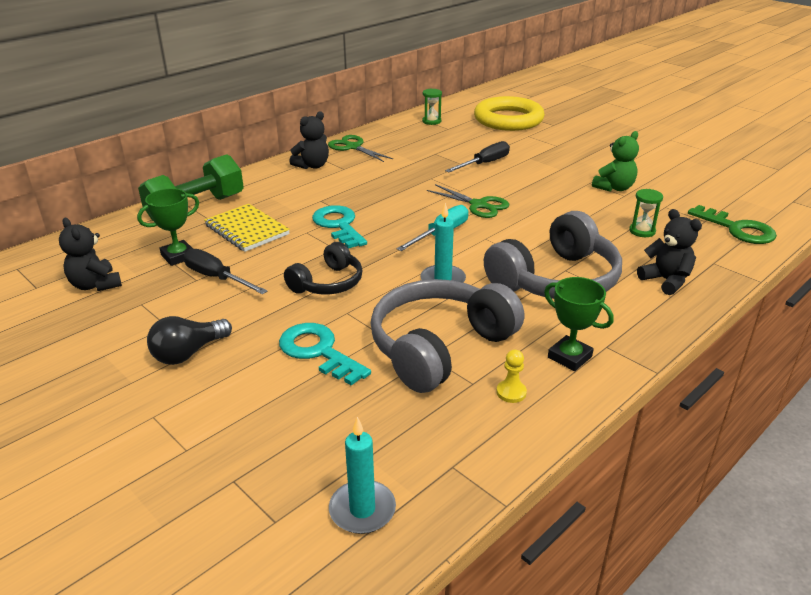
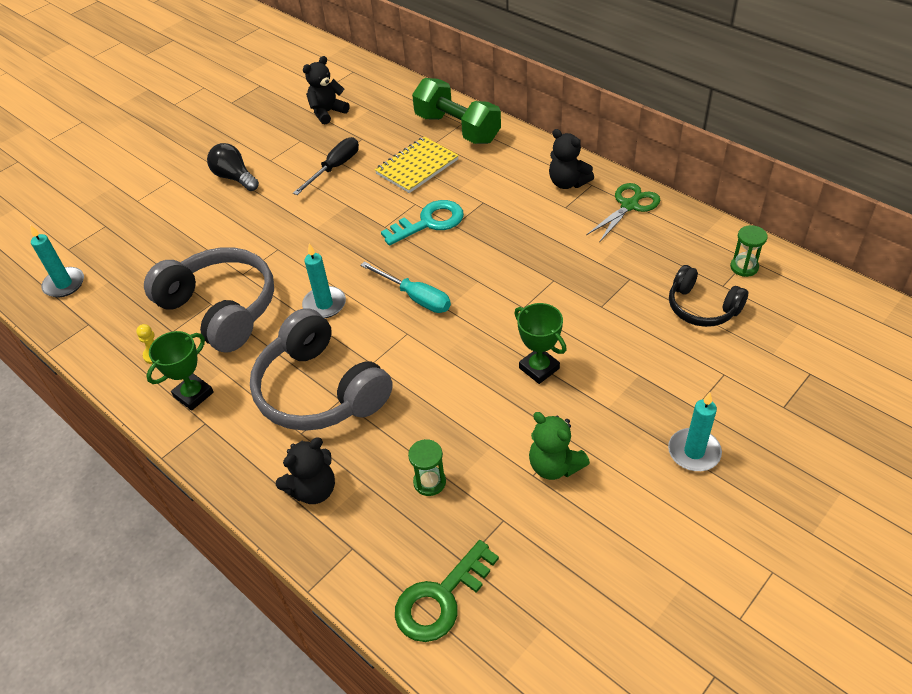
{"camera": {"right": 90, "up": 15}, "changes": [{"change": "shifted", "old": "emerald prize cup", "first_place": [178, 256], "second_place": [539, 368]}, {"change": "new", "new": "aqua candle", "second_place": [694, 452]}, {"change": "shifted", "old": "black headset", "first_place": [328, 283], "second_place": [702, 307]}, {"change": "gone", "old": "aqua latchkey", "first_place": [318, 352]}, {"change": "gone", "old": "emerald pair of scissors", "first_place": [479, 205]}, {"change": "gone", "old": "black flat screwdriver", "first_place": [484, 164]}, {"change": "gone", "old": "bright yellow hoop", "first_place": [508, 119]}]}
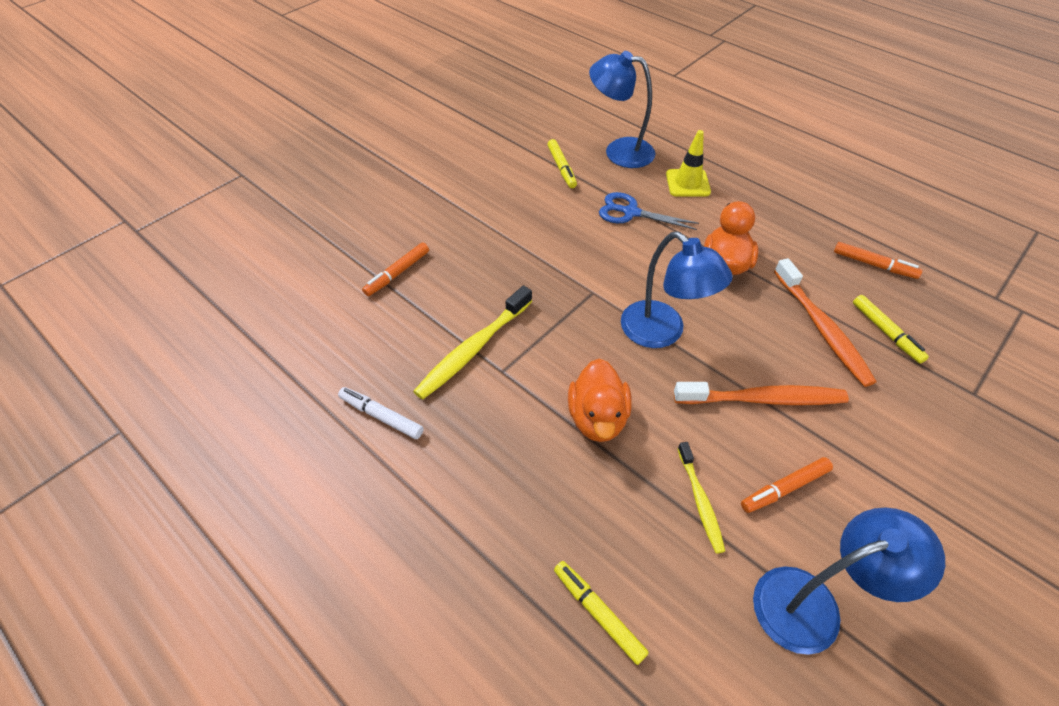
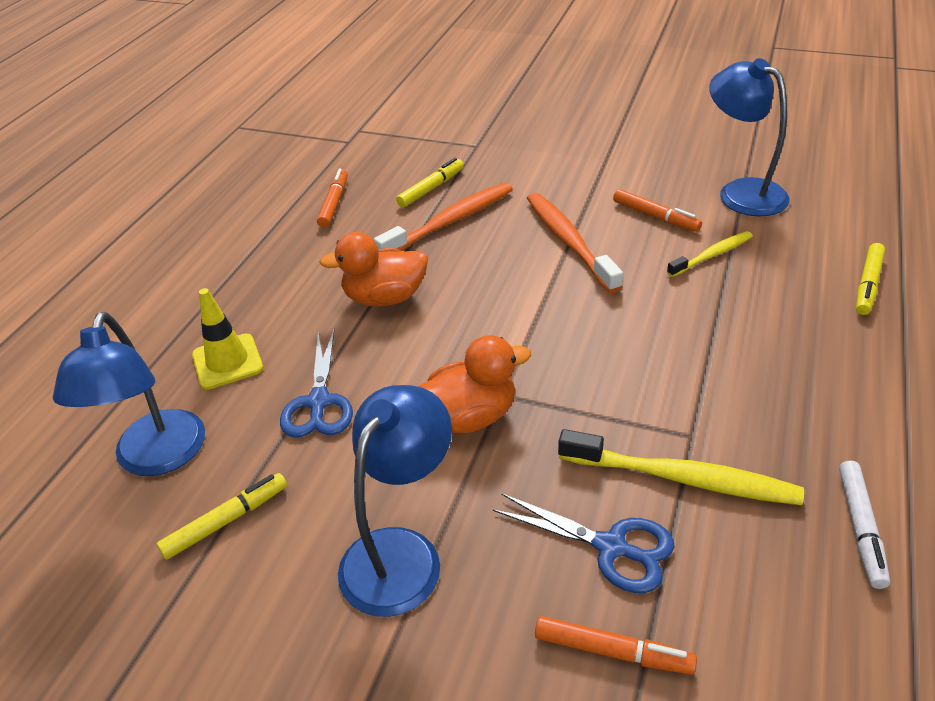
{"camera": {"right": -110, "up": -10}, "changes": [{"change": "shifted", "old": "cobalt lamp", "first_place": [662, 333], "second_place": [401, 553]}, {"change": "shifted", "old": "orange toy duck", "first_place": [597, 418], "second_place": [470, 416]}, {"change": "new", "new": "cobalt pair of scissors", "second_place": [611, 547]}]}
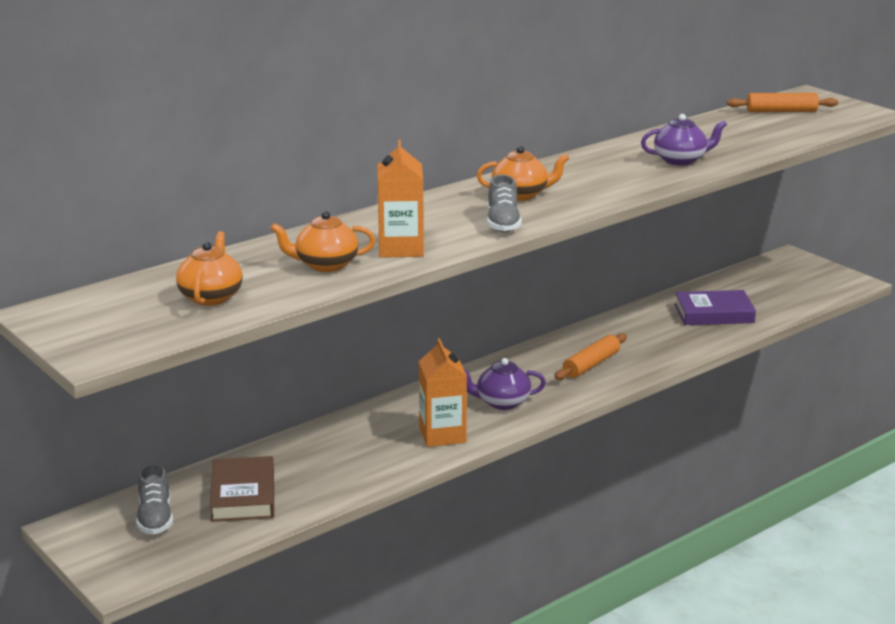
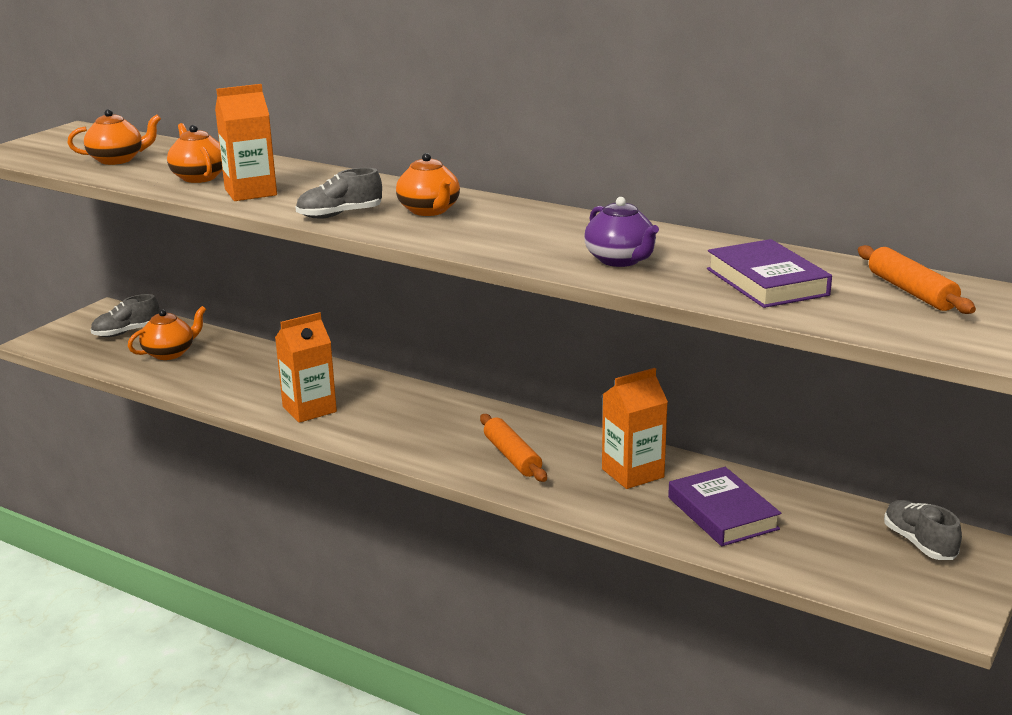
{"camera": {"right": 70, "up": 0}, "changes": [{"change": "swapped", "old": "brown book", "new": "orange china teapot", "first_place": [243, 495], "second_place": [170, 353]}, {"change": "rotated", "old": "orange dough roller", "first_place": [591, 364], "second_place": [512, 456], "degrees": 45}, {"change": "new", "new": "orange carton", "second_place": [632, 473]}, {"change": "new", "new": "purple book", "second_place": [767, 282]}, {"change": "new", "new": "ash-grey shoe", "second_place": [919, 543]}, {"change": "gone", "old": "purple china teapot", "first_place": [502, 402]}]}
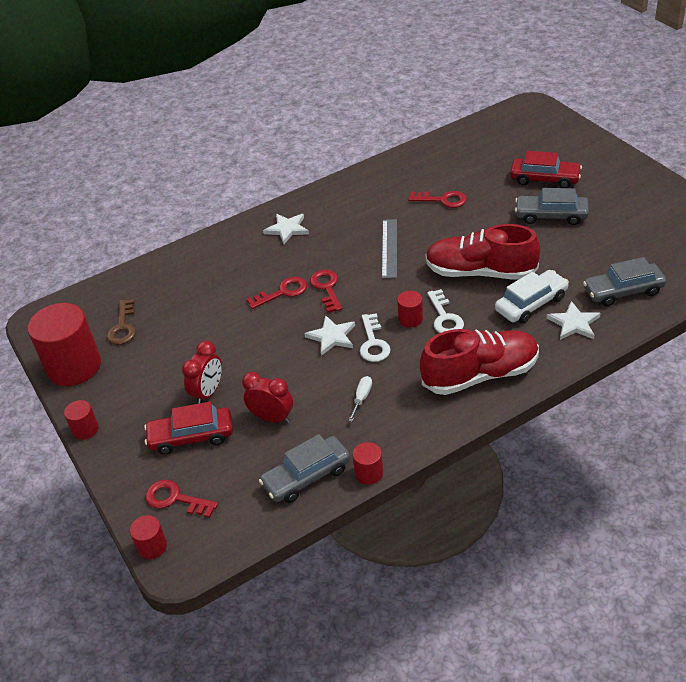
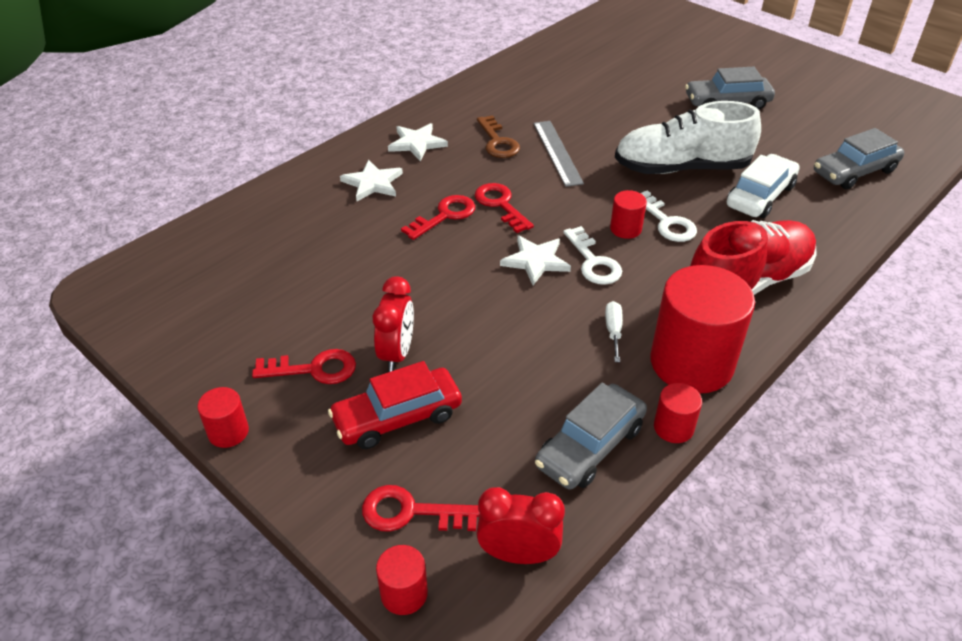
{"camera": {"right": -20, "up": 0}, "changes": [{"change": "shifted", "old": "crimson latchkey", "first_place": [442, 200], "second_place": [314, 369]}, {"change": "shifted", "old": "snow-white five-pointed star", "first_place": [574, 323], "second_place": [373, 183]}, {"change": "shifted", "old": "crimson alarm clock", "first_place": [272, 418], "second_place": [518, 554]}, {"change": "shifted", "old": "brown latchkey", "first_place": [123, 327], "second_place": [497, 142]}, {"change": "repainted", "old": "crimson shoe", "new": "snow-white shoe", "first_place": [480, 272], "second_place": [681, 168]}, {"change": "shifted", "old": "crimson cylinder", "first_place": [74, 366], "second_place": [691, 363]}, {"change": "gone", "old": "crimson car", "first_place": [544, 179]}]}
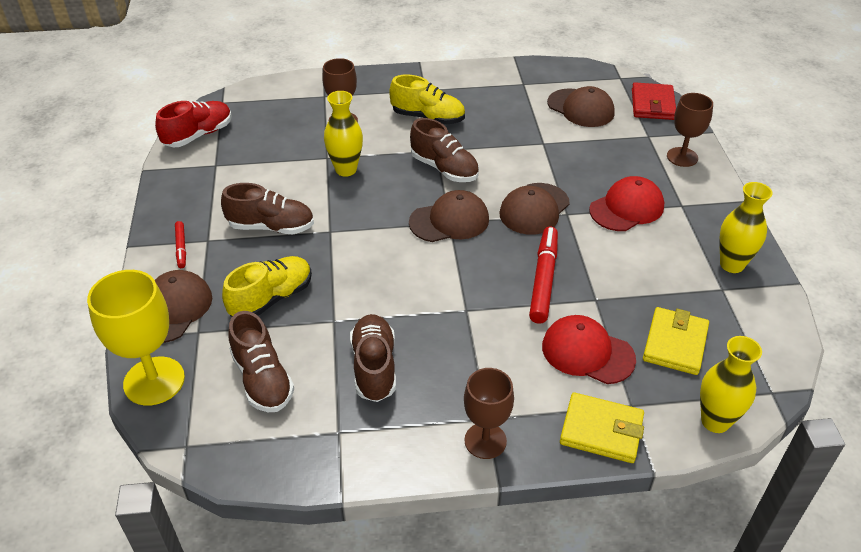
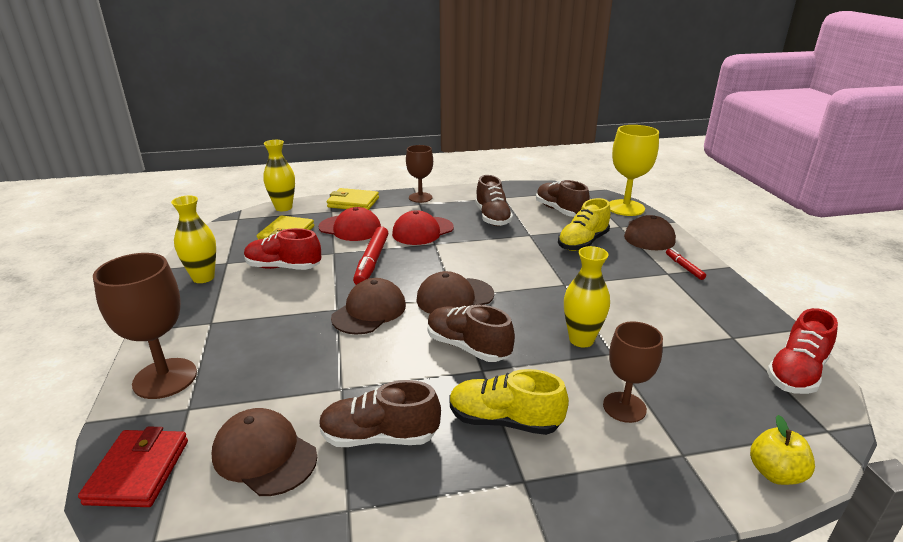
{"camera": {"right": 175, "up": -15}, "changes": [{"change": "scaled", "old": "brown goblet", "first_place": [682, 157], "second_place": [165, 378], "factor": 1.5}, {"change": "new", "new": "crimson shoe", "second_place": [283, 267]}, {"change": "shifted", "old": "brown shoe", "first_place": [271, 227], "second_place": [379, 437]}, {"change": "shifted", "old": "crimson baseball cap", "first_place": [627, 208], "second_place": [422, 231]}, {"change": "new", "new": "bright yellow toy apple", "second_place": [775, 473]}]}
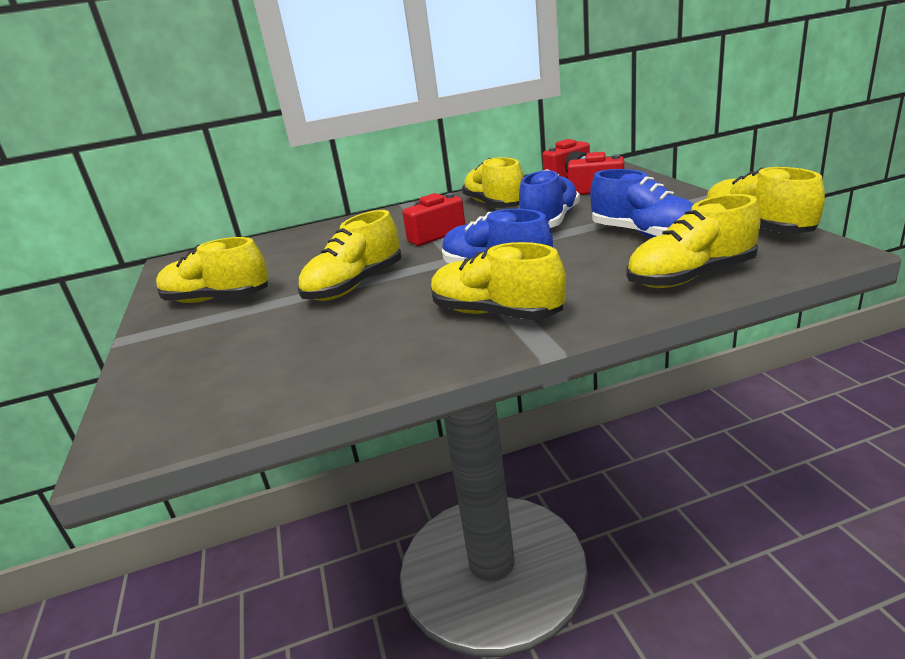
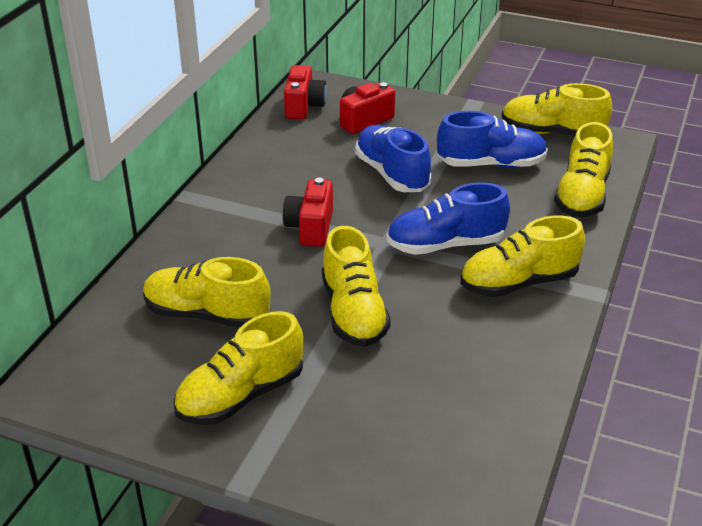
{"camera": {"right": -55, "up": 10}, "changes": [{"change": "shifted", "old": "bright yellow shoe", "first_place": [494, 205], "second_place": [206, 314]}]}
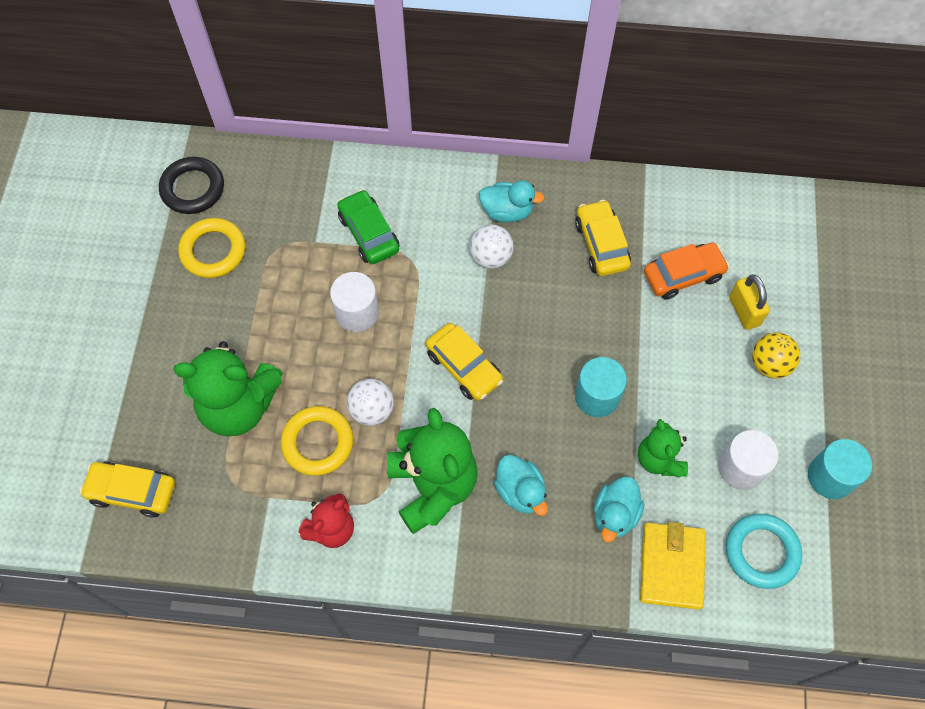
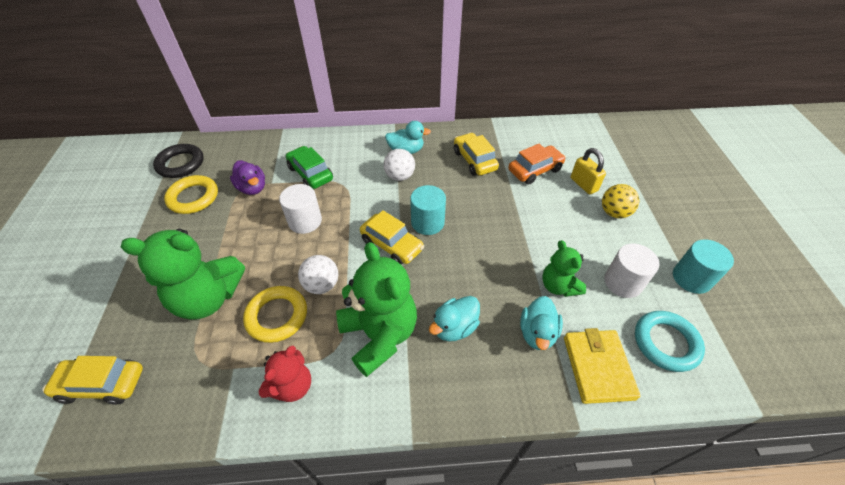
{"camera": {"right": -10, "up": -15}, "changes": [{"change": "new", "new": "purple toy duck", "second_place": [252, 188]}, {"change": "shifted", "old": "aqua cylinder", "first_place": [597, 396], "second_place": [427, 222]}, {"change": "rotated", "old": "aqua toy duck", "first_place": [520, 491], "second_place": [454, 327], "degrees": 90}]}
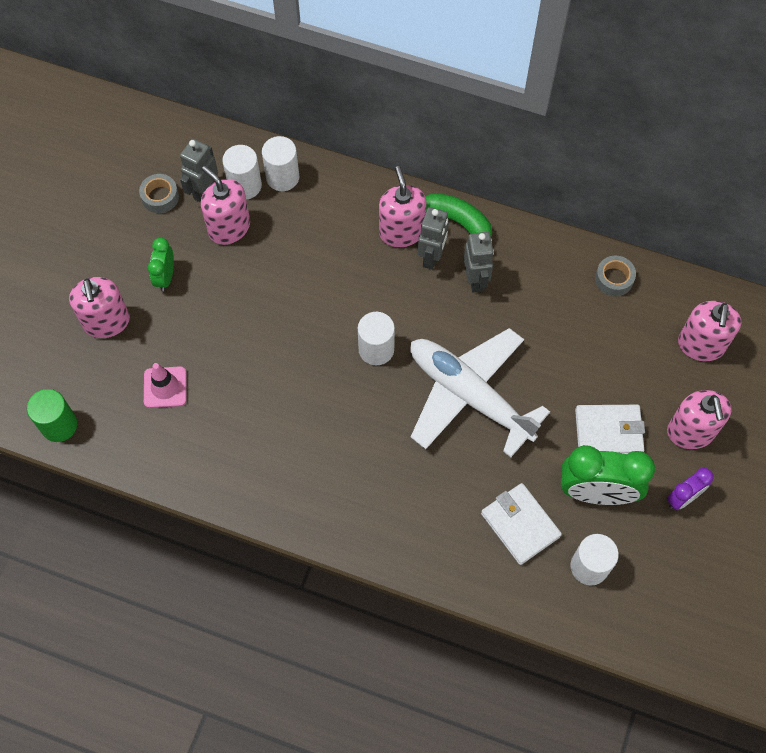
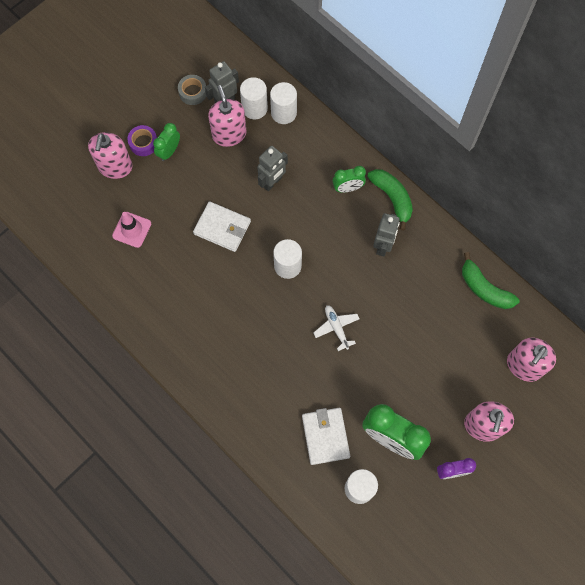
{"camera": {"right": 25, "up": 5}, "changes": [{"change": "new", "new": "purple sticky tape", "second_place": [143, 143]}, {"change": "shifted", "old": "snow-white billfold", "first_place": [608, 431], "second_place": [222, 228]}, {"change": "shifted", "old": "ash-grey robot figure", "first_place": [432, 257], "second_place": [272, 182]}, {"change": "scaled", "old": "snow-white toy plane", "first_place": [469, 395], "second_place": [336, 328], "factor": 0.41}, {"change": "swapped", "old": "rosy soap dispenser", "new": "emerald alarm clock", "first_place": [401, 232], "second_place": [348, 188]}, {"change": "swapped", "old": "ash-grey sticky tape", "new": "emerald banana fruit", "first_place": [614, 279], "second_place": [484, 289]}, {"change": "gone", "old": "emerald cylinder", "first_place": [59, 425]}]}
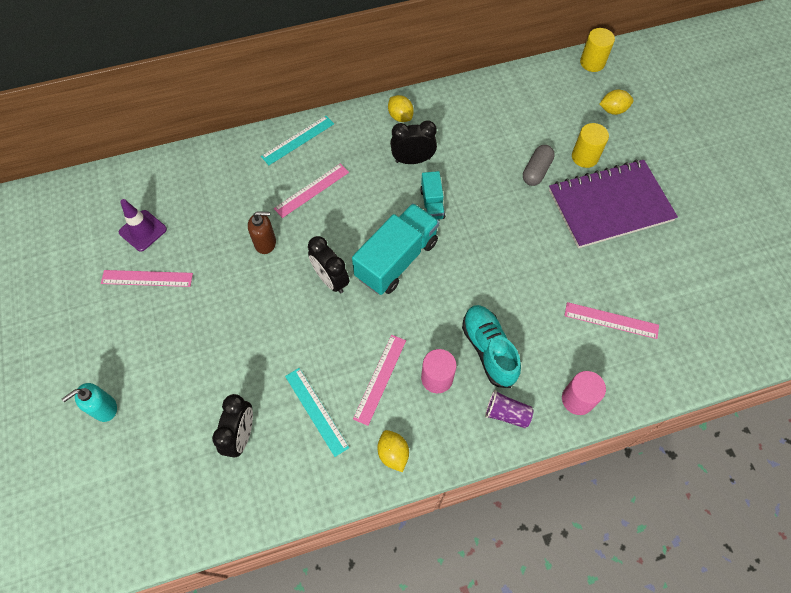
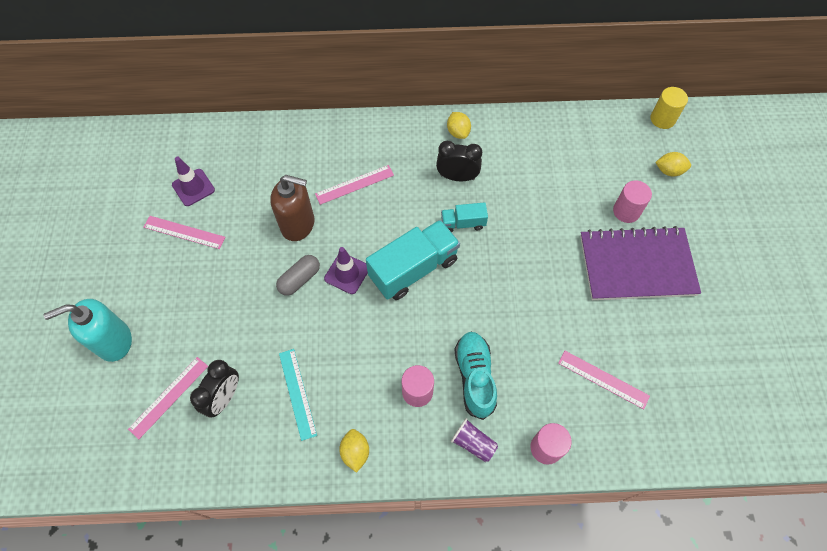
{"camera": {"right": 15, "up": 0}, "changes": [{"change": "scaled", "old": "aqua soap dispenser", "first_place": [104, 408], "second_place": [114, 341], "factor": 1.61}, {"change": "shifted", "old": "rosy straightedge", "first_place": [380, 379], "second_place": [169, 397]}, {"change": "scaled", "old": "brown soap dispenser", "first_place": [265, 243], "second_place": [298, 224], "factor": 1.61}, {"change": "shifted", "old": "ash-grey pill", "first_place": [536, 171], "second_place": [300, 279]}, {"change": "swapped", "old": "black alarm clock", "new": "purple traffic cone", "first_place": [331, 280], "second_place": [347, 273]}, {"change": "rotated", "old": "aqua toy truck", "first_place": [432, 204], "second_place": [463, 223], "degrees": 75}, {"change": "repainted", "old": "bright yellow cylinder", "new": "rosy cylinder", "first_place": [585, 157], "second_place": [626, 211]}, {"change": "gone", "old": "aqua straightedge", "first_place": [298, 140]}]}
